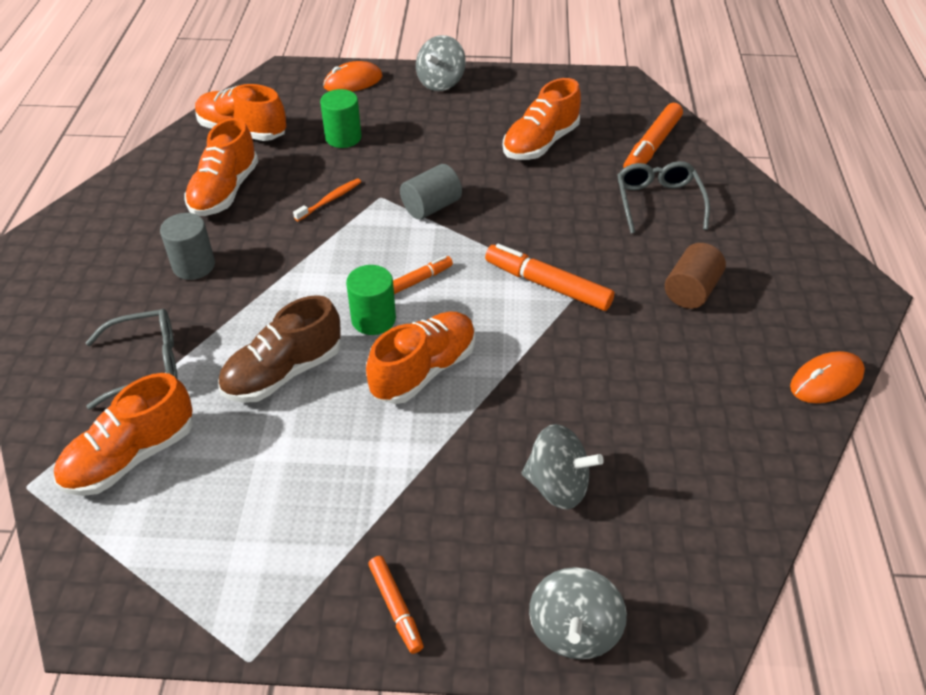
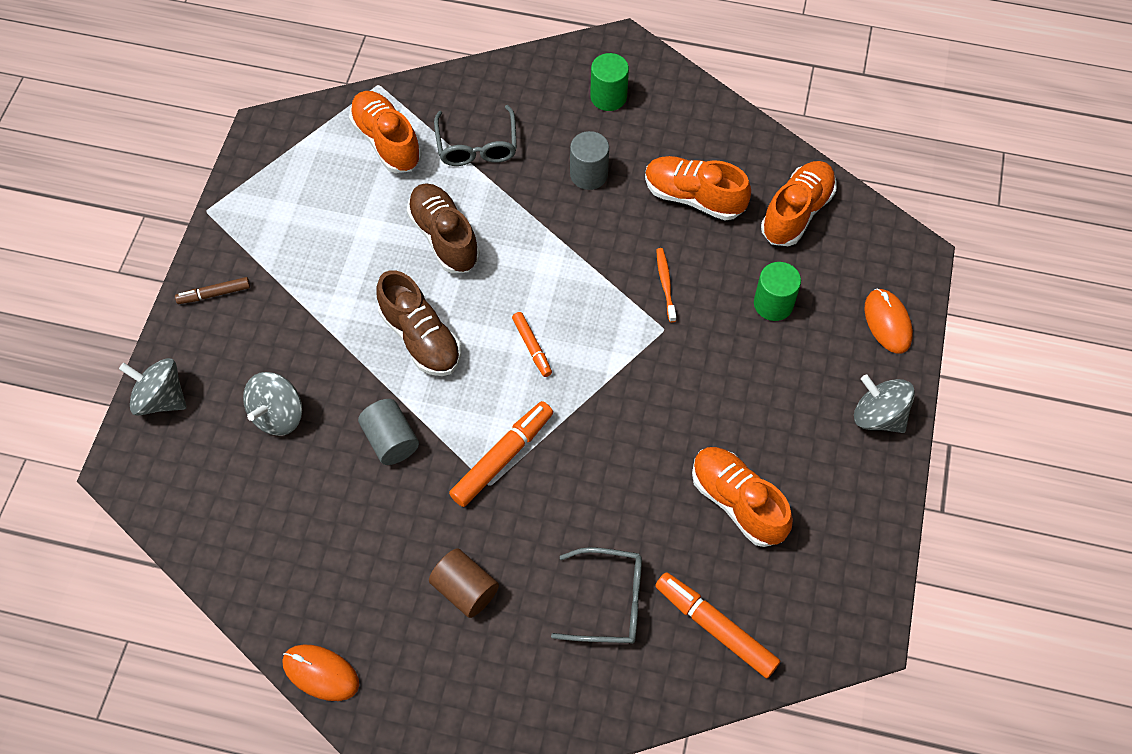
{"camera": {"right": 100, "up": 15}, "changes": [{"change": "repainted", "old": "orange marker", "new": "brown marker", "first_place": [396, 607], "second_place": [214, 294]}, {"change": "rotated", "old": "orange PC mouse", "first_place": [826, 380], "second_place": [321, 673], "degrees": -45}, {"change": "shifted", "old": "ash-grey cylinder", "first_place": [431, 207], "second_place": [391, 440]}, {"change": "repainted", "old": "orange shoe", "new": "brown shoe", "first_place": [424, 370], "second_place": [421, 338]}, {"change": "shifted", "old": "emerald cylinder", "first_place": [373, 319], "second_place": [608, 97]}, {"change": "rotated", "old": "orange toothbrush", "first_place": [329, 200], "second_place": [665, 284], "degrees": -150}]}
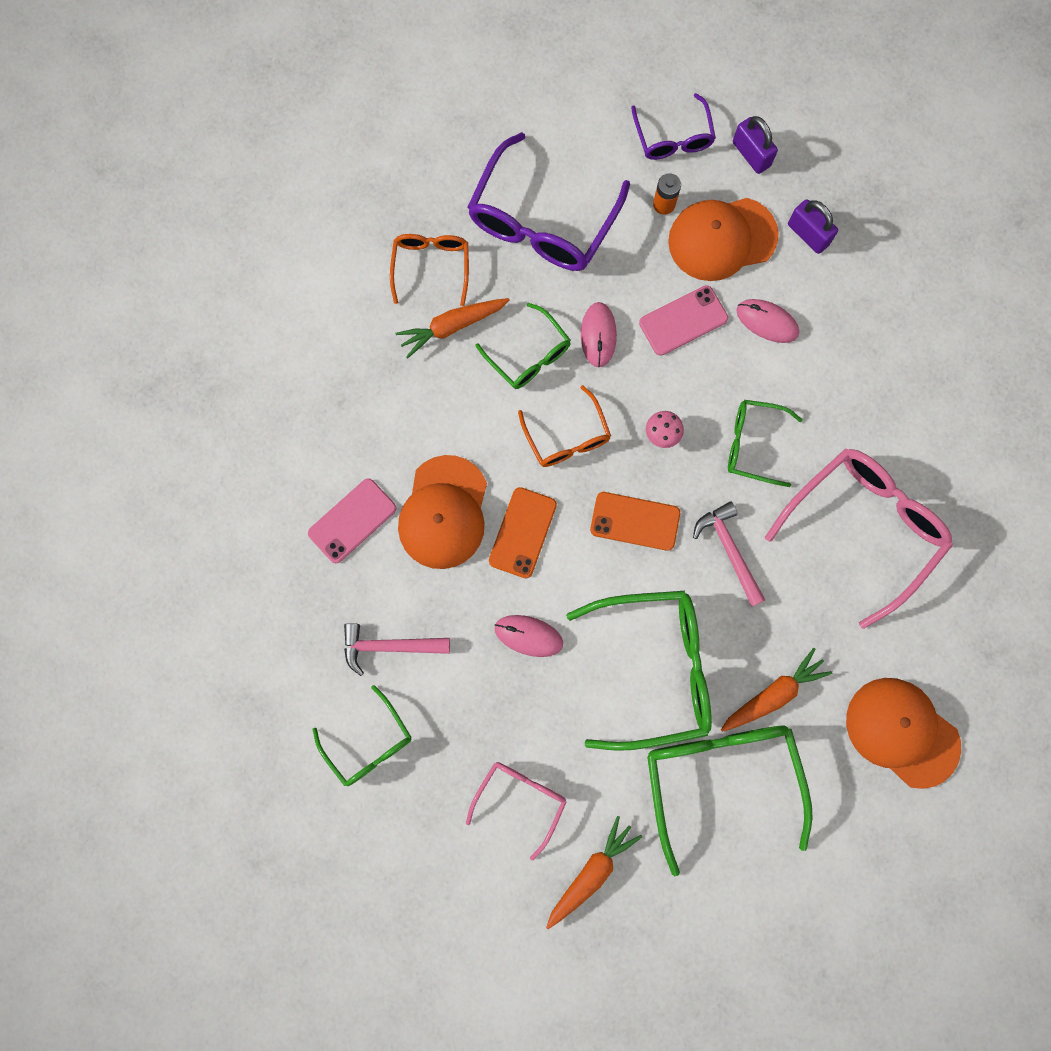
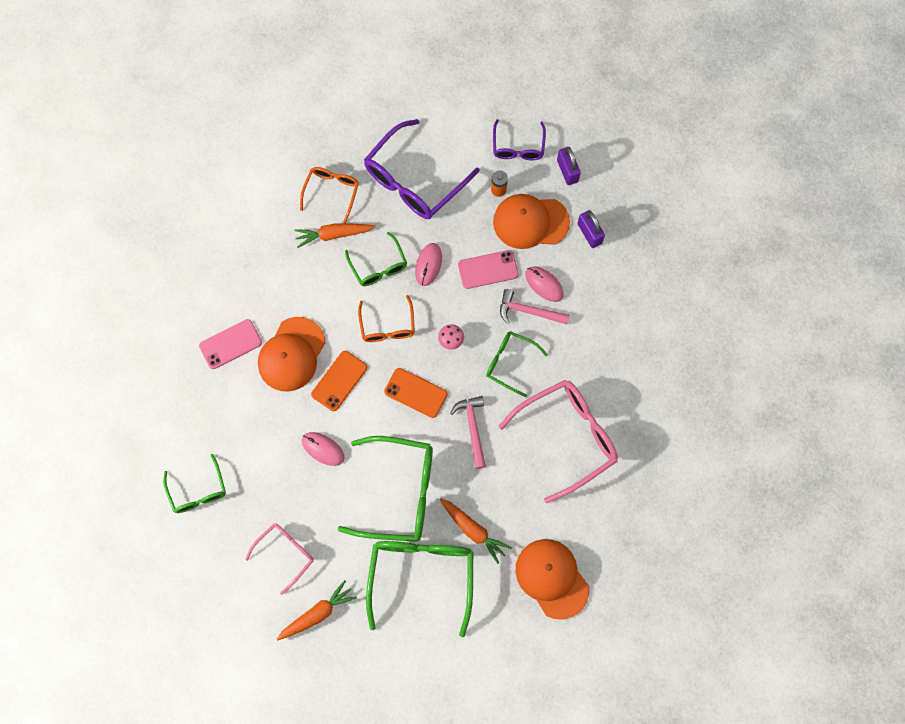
{"camera": {"right": 15, "up": -5}, "changes": [{"change": "rotated", "old": "orange root vegetable", "first_place": [773, 694], "second_place": [473, 530], "degrees": 60}, {"change": "shifted", "old": "rosy carpenter's hammer", "first_place": [389, 646], "second_place": [529, 311]}]}
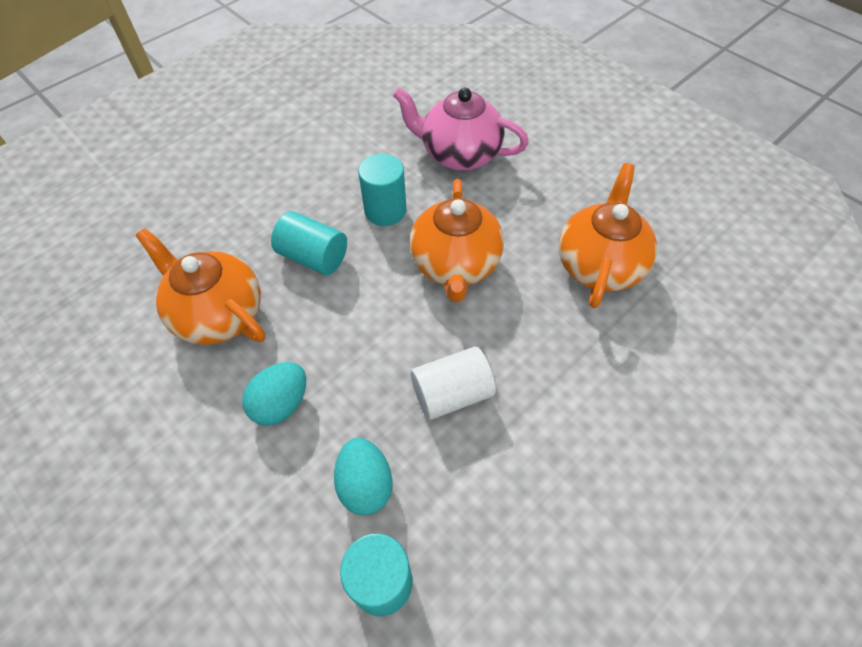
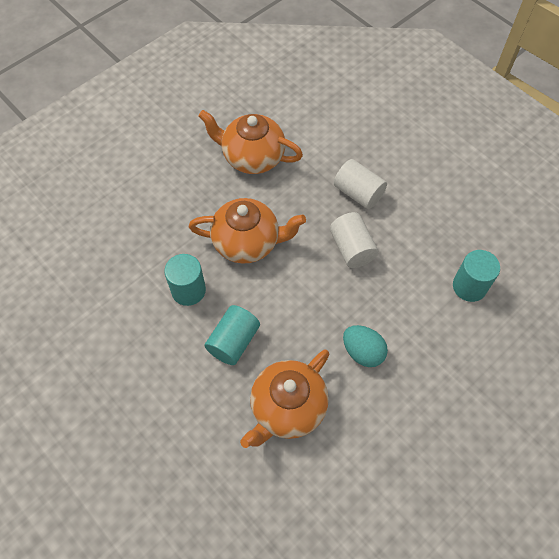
{"camera": {"right": -90, "up": 5}, "changes": [{"change": "new", "new": "snow-white cylinder", "second_place": [358, 193]}, {"change": "gone", "old": "aqua toy egg", "first_place": [365, 485]}, {"change": "gone", "old": "rosy china teapot", "first_place": [459, 154]}]}
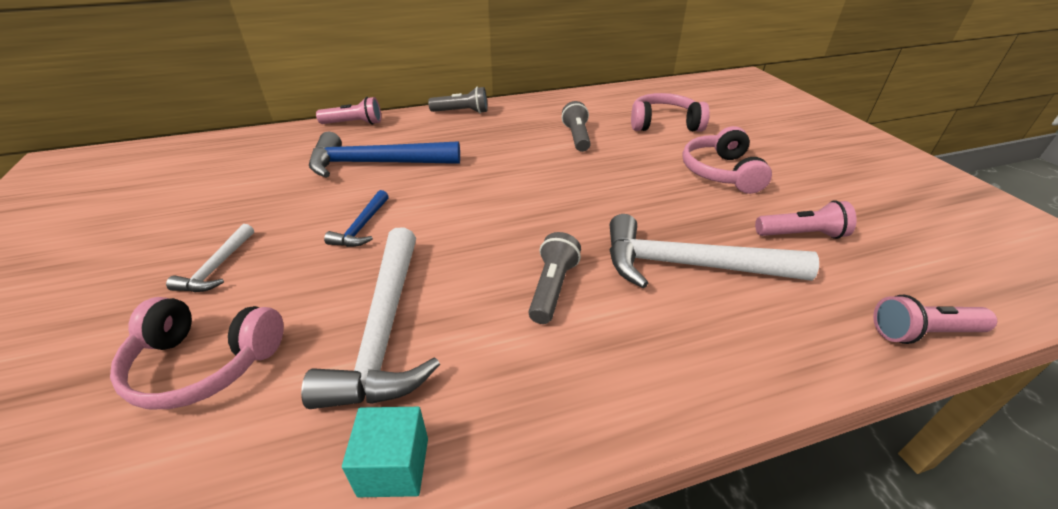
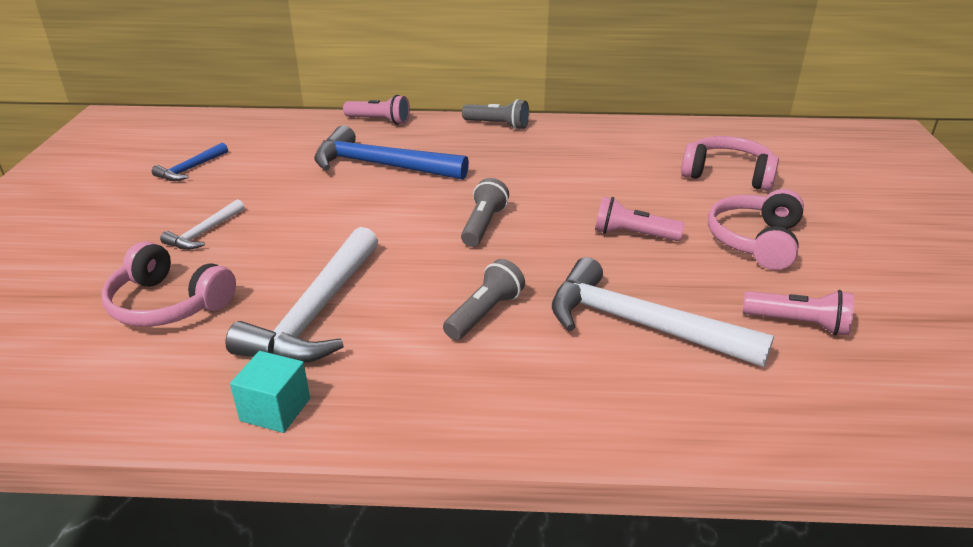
{"camera": {"right": 20, "up": -5}, "changes": [{"change": "shifted", "old": "cobalt carpenter's hammer", "first_place": [362, 227], "second_place": [191, 169]}, {"change": "shifted", "old": "ash-grey flashlight", "first_place": [577, 137], "second_place": [483, 225]}, {"change": "shifted", "old": "rosy flashlight", "first_place": [922, 333], "second_place": [632, 235]}]}
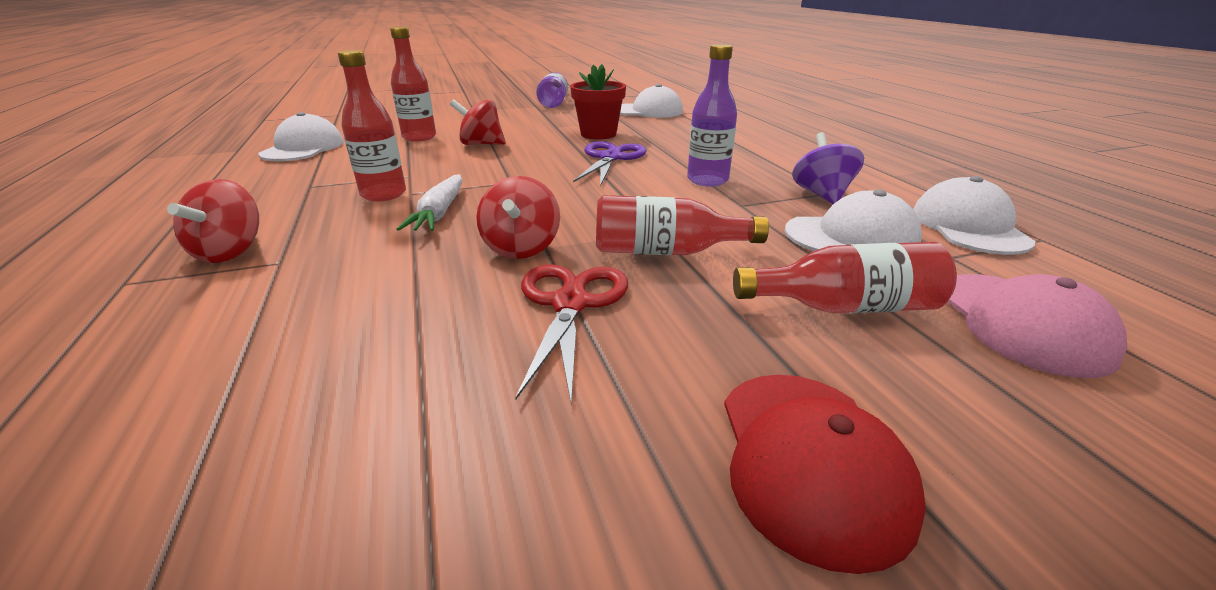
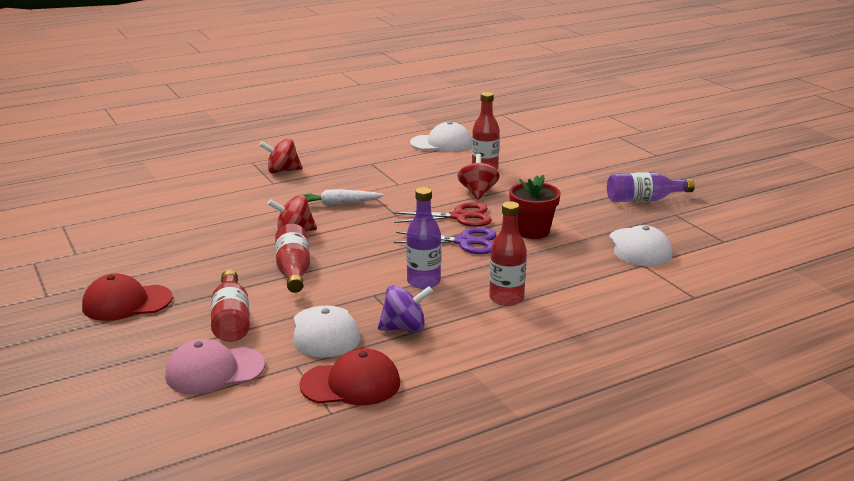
{"camera": {"right": 80, "up": -5}, "changes": [{"change": "repainted", "old": "snow-white baseball cap", "new": "crimson baseball cap", "first_place": [969, 226], "second_place": [351, 384]}, {"change": "shifted", "old": "crimson pair of scissors", "first_place": [570, 304], "second_place": [460, 217]}, {"change": "shifted", "old": "crimson flask", "first_place": [383, 194], "second_place": [506, 298]}]}
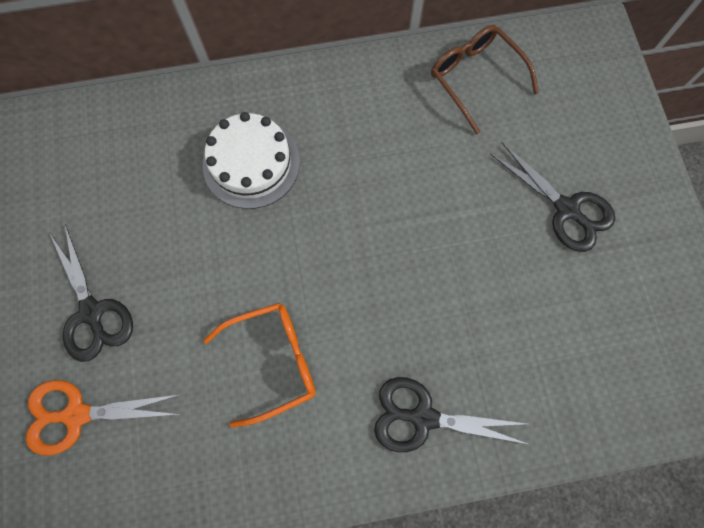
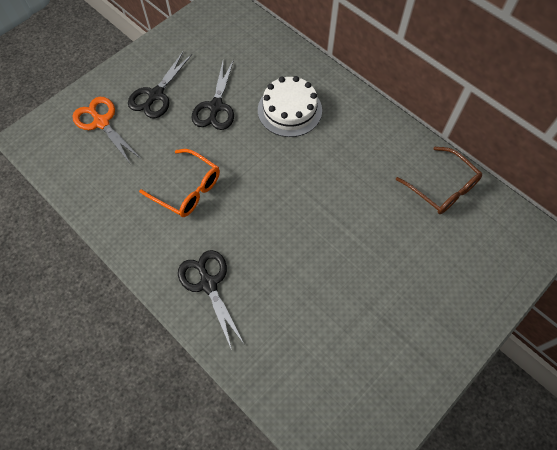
{"camera": {"right": 55, "up": -10}, "changes": [{"change": "shifted", "old": "black pair of scissors", "first_place": [566, 209], "second_place": [215, 107]}, {"change": "rotated", "old": "brown glasses", "first_place": [475, 79], "second_place": [442, 187], "degrees": 120}]}
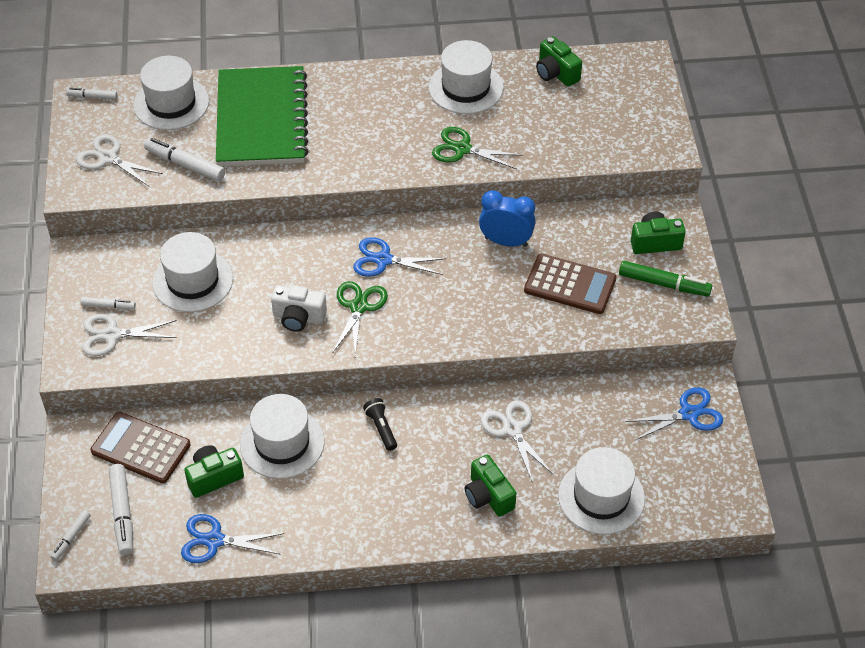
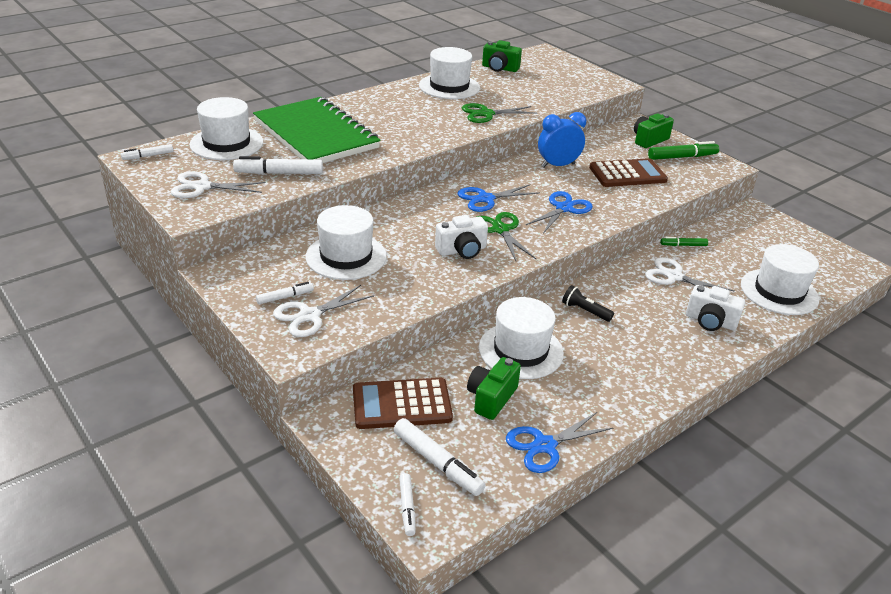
{"camera": {"right": -35, "up": -15}, "changes": [{"change": "shifted", "old": "cobalt pair of scissors", "first_place": [689, 414], "second_place": [564, 208]}, {"change": "new", "new": "emerald marker", "second_place": [683, 245]}, {"change": "repainted", "old": "emerald camera", "new": "snow-white camera", "first_place": [488, 496], "second_place": [710, 321]}]}
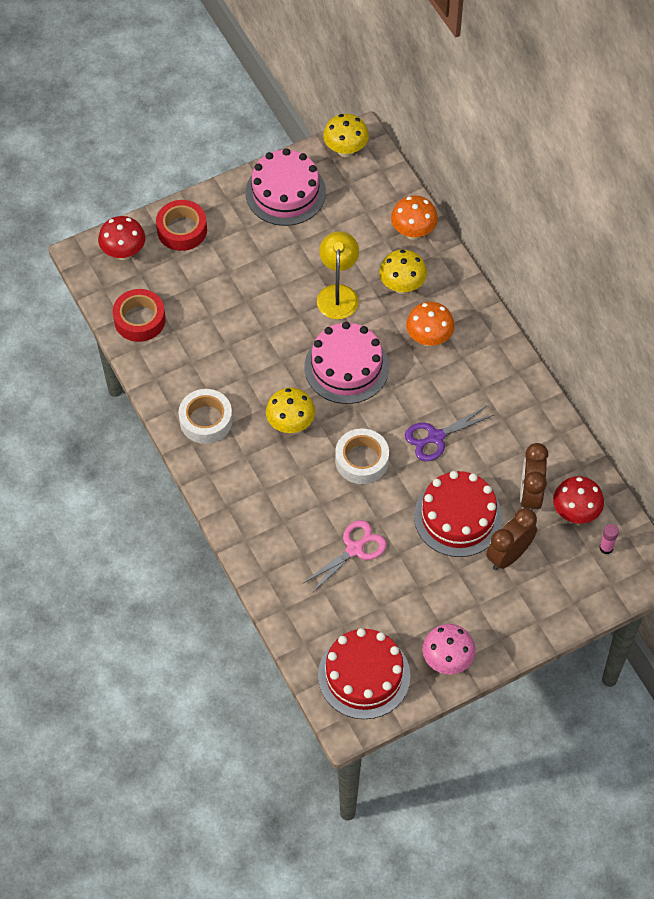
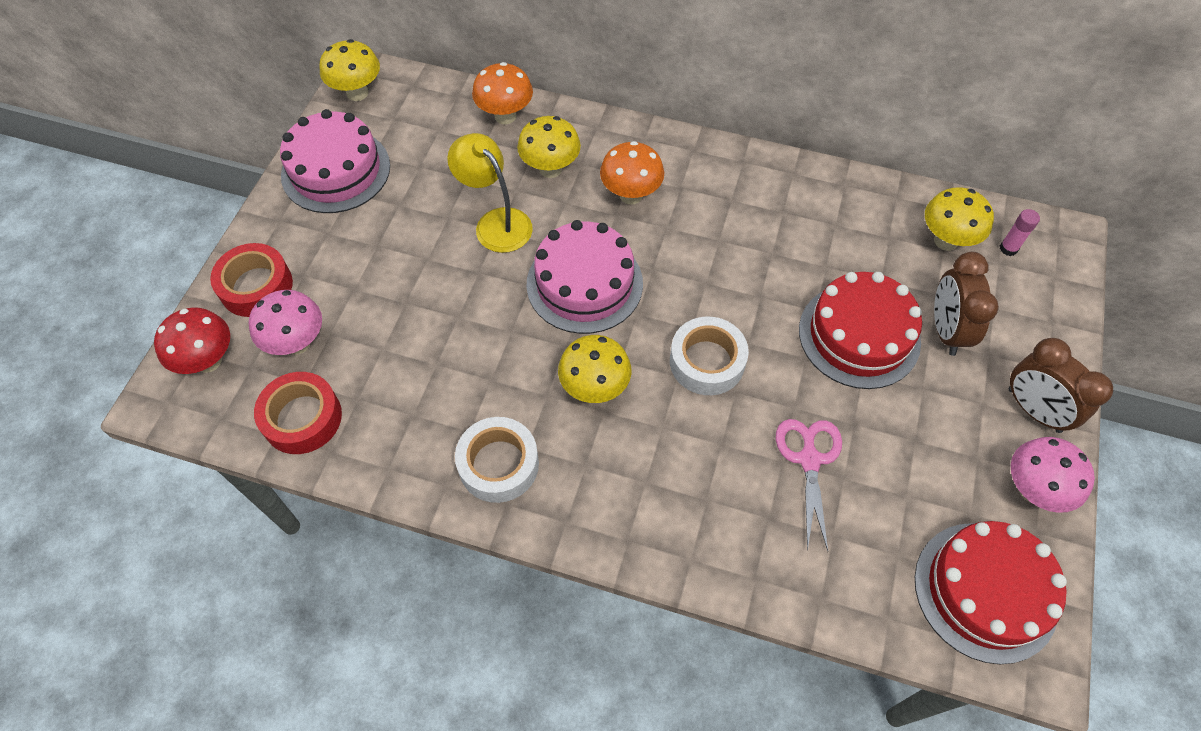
{"camera": {"right": -45, "up": 0}, "changes": [{"change": "new", "new": "rosy fungus", "second_place": [297, 343]}, {"change": "repainted", "old": "crimson fungus", "new": "bright yellow fungus", "first_place": [575, 513], "second_place": [946, 241]}, {"change": "shifted", "old": "brown alarm clock", "first_place": [530, 495], "second_place": [1034, 410]}, {"change": "gone", "old": "purple pair of scissors", "first_place": [435, 437]}]}
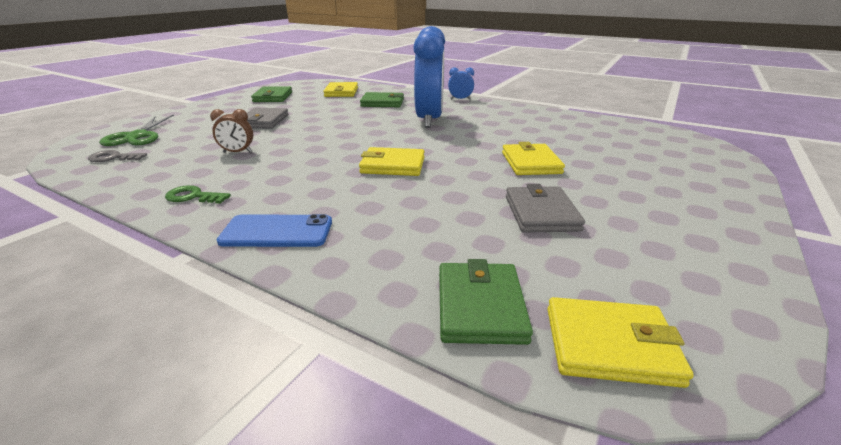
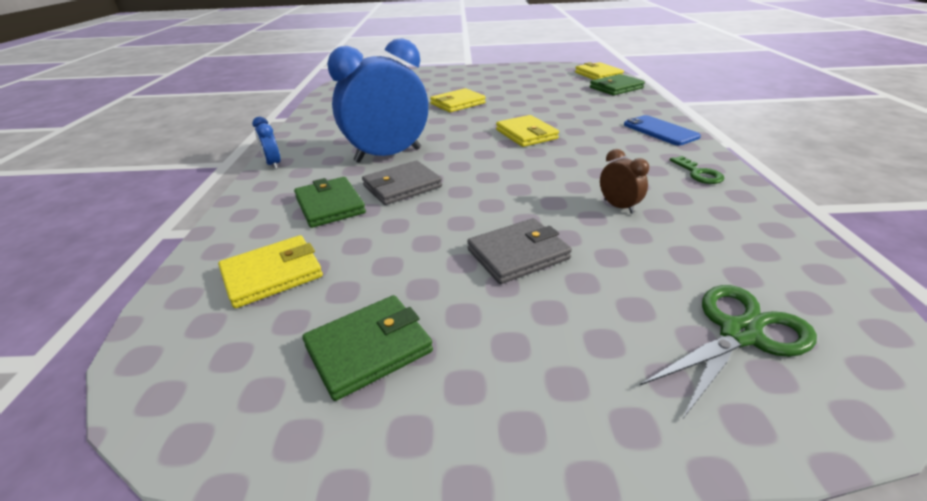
{"camera": {"right": -120, "up": 5}, "changes": [{"change": "shifted", "old": "ash-grey billfold", "first_place": [541, 213], "second_place": [402, 186]}, {"change": "gone", "old": "ash-grey latchkey", "first_place": [114, 158]}]}
